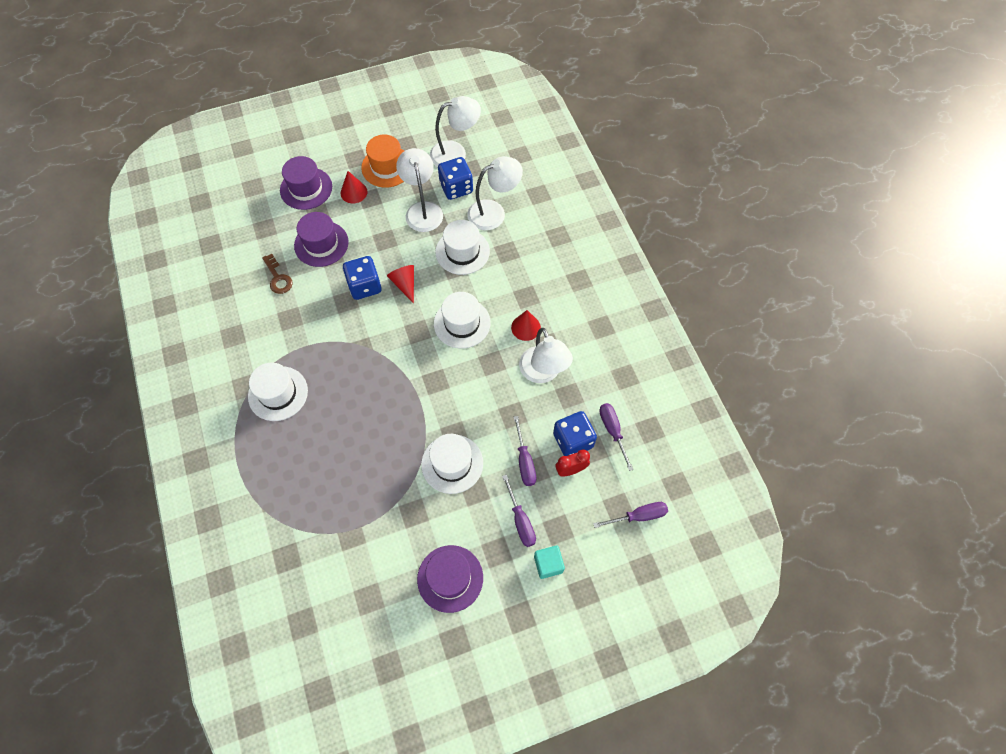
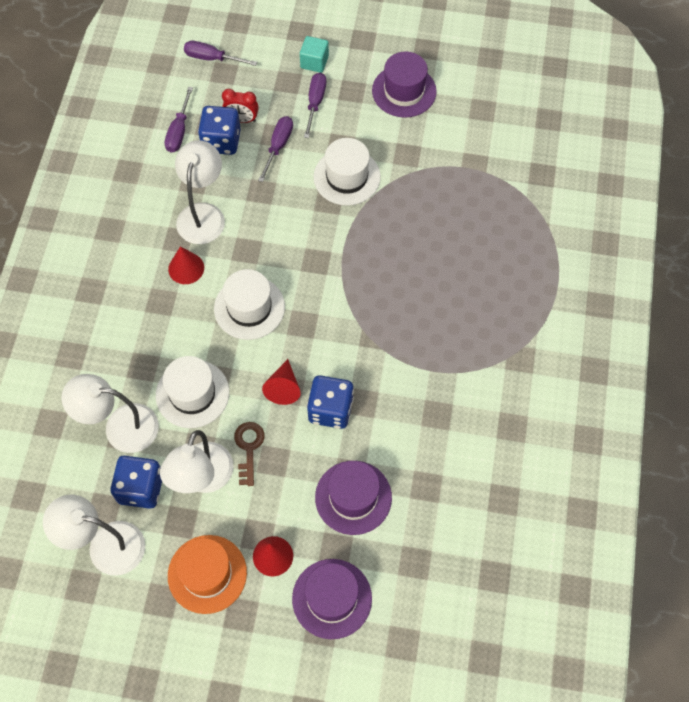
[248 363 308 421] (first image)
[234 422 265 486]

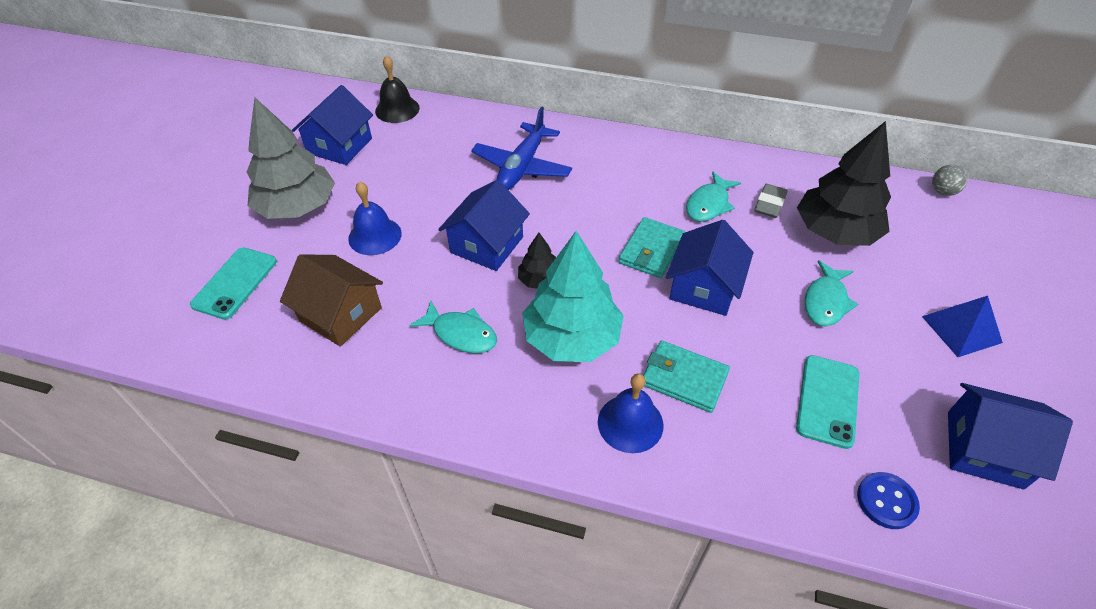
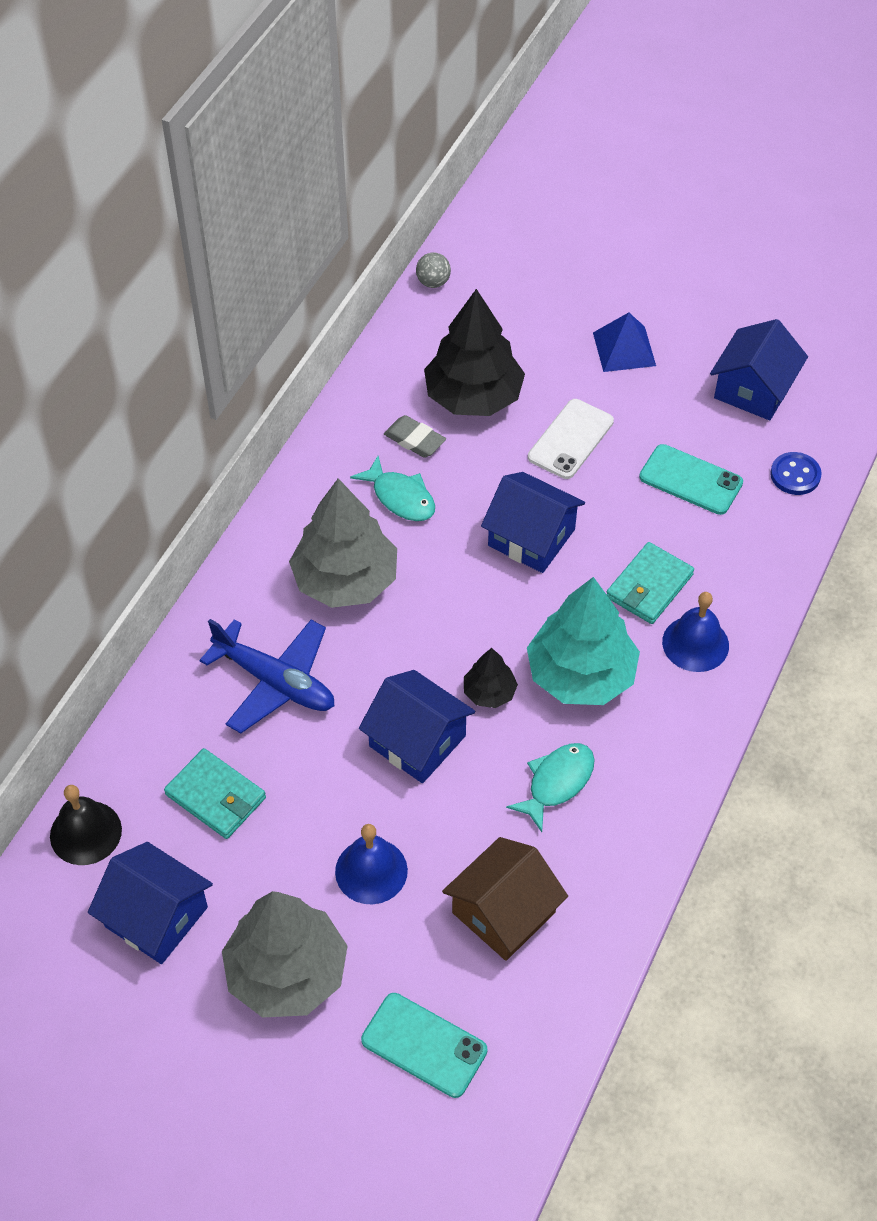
[289 478 397 608]
[164 748 266 839]
[528 399 614 479]

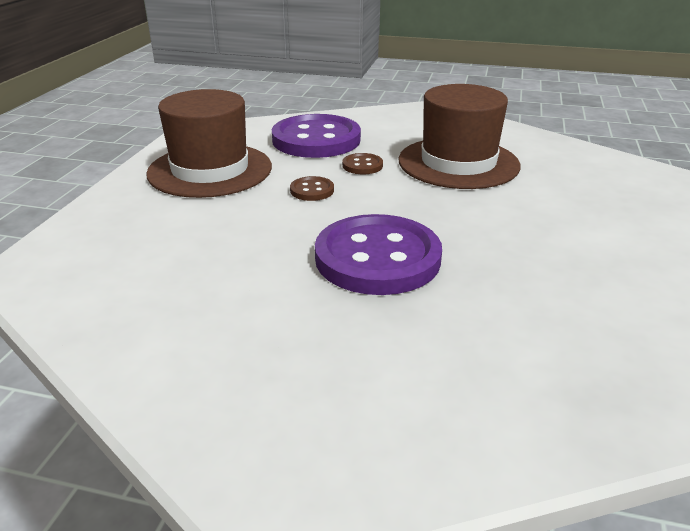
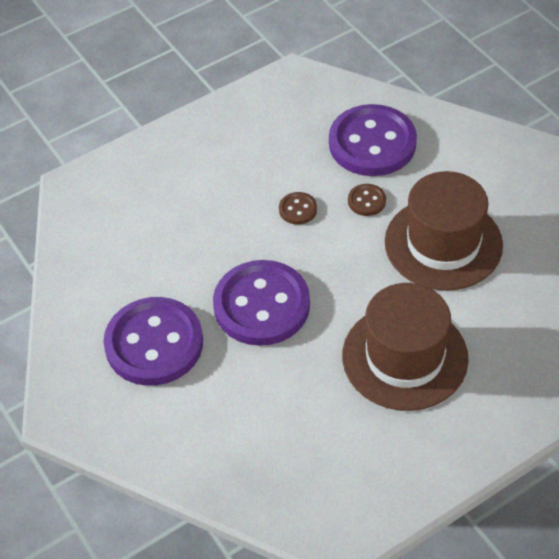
[103 297 203 386]
[342 283 469 411]

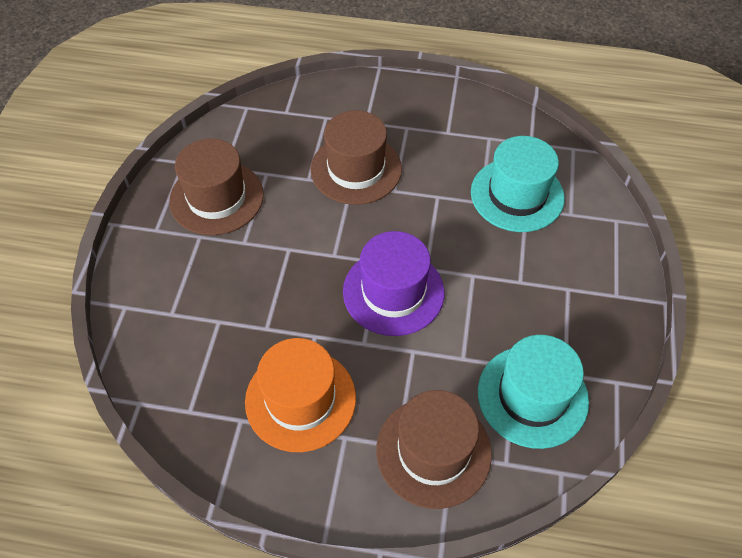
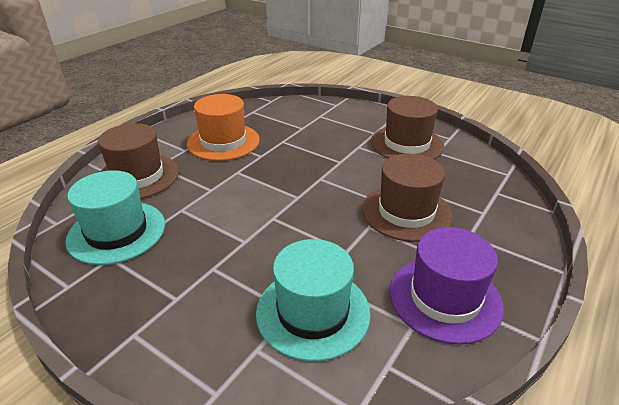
[390 227 504 344]

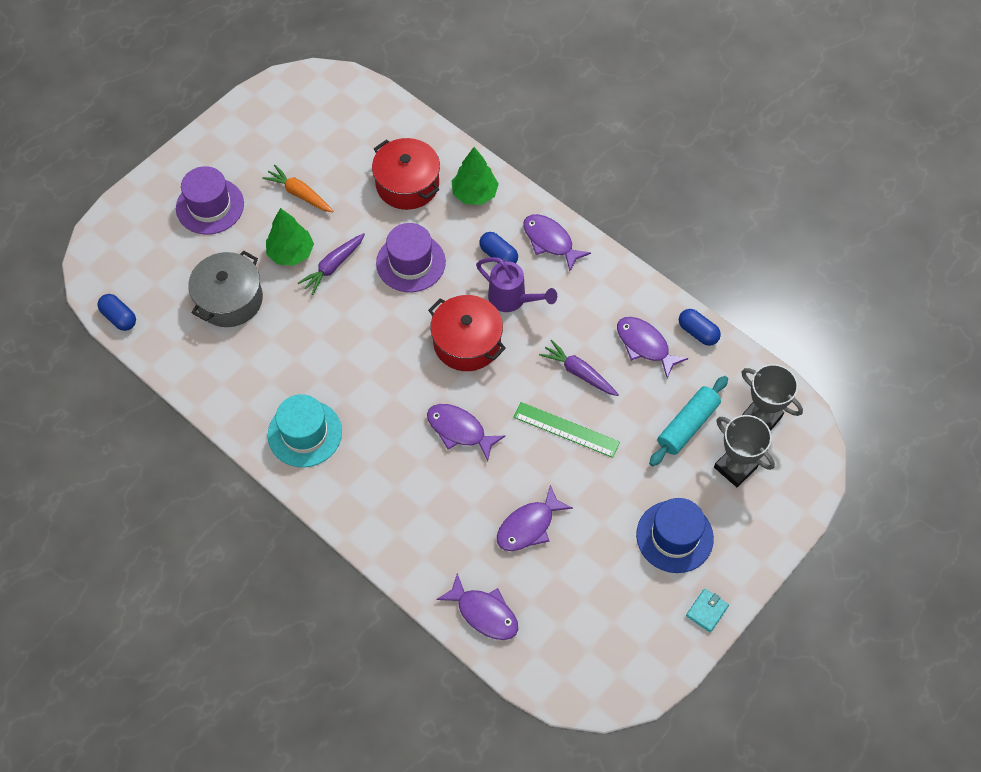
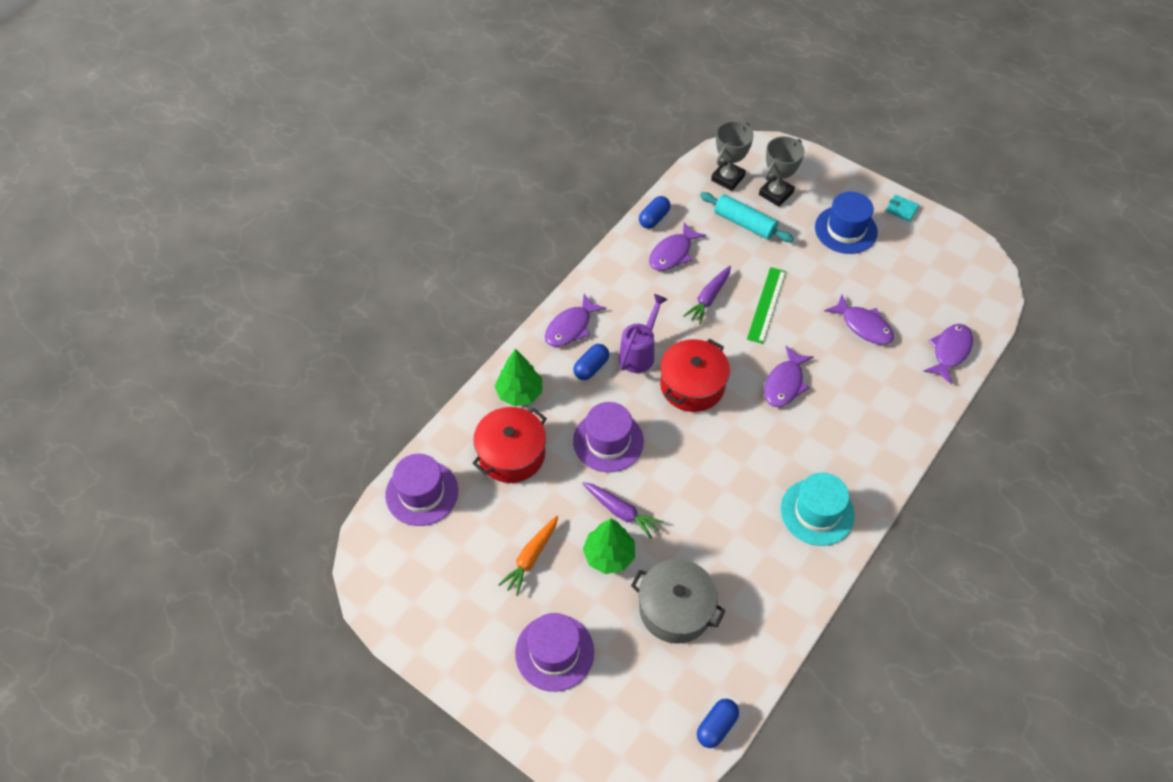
[385 454 458 526]

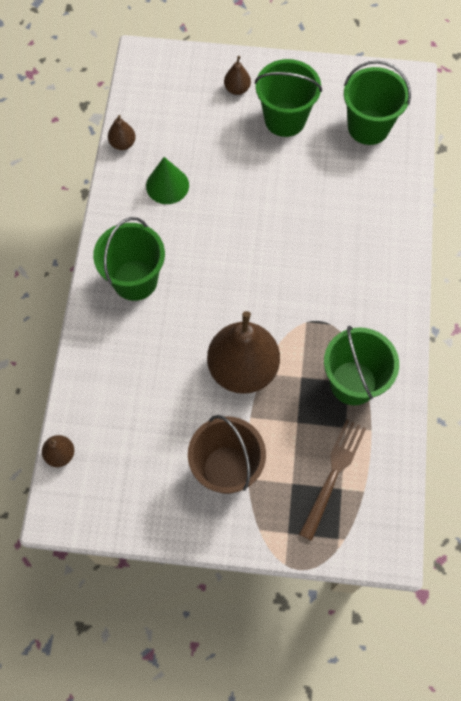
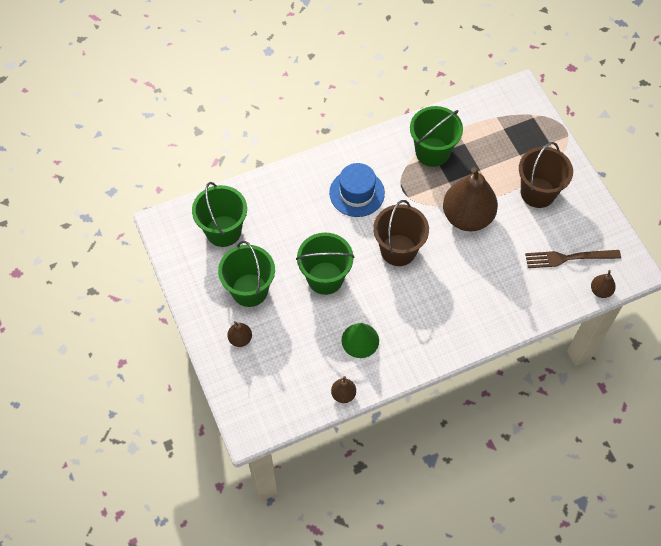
[329 163 385 217]
[373 200 429 266]
[296 233 355 295]
[525 250 621 268]

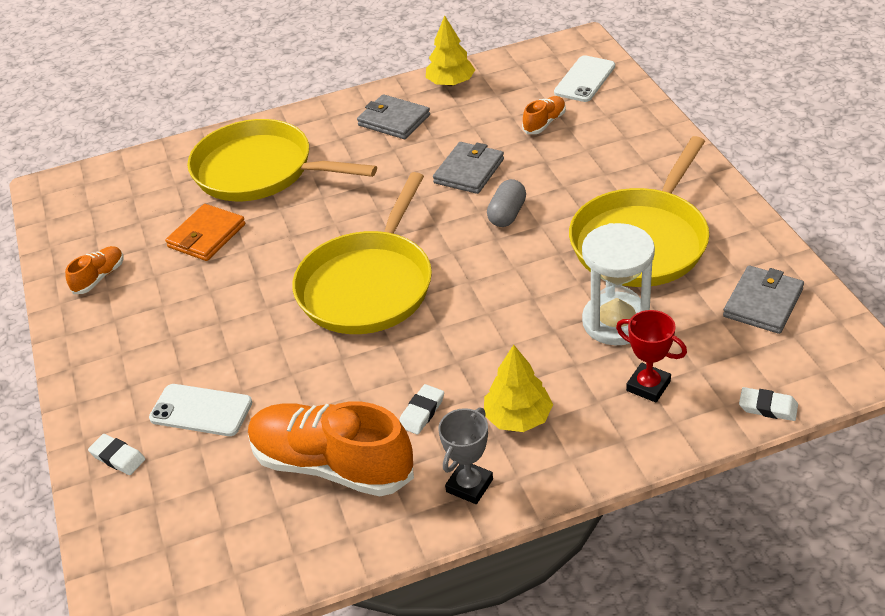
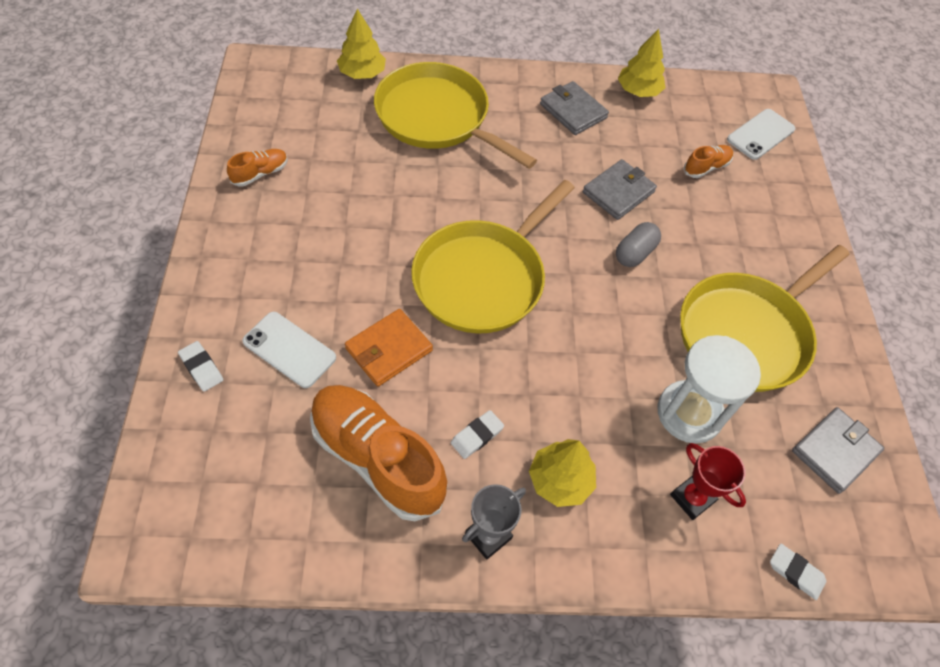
[337 9 386 79]
[345 309 433 387]

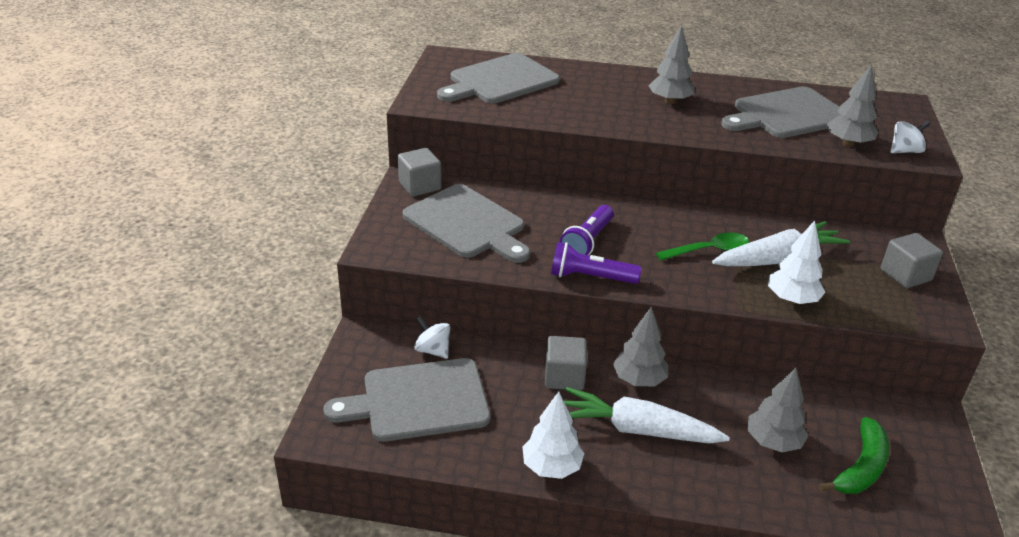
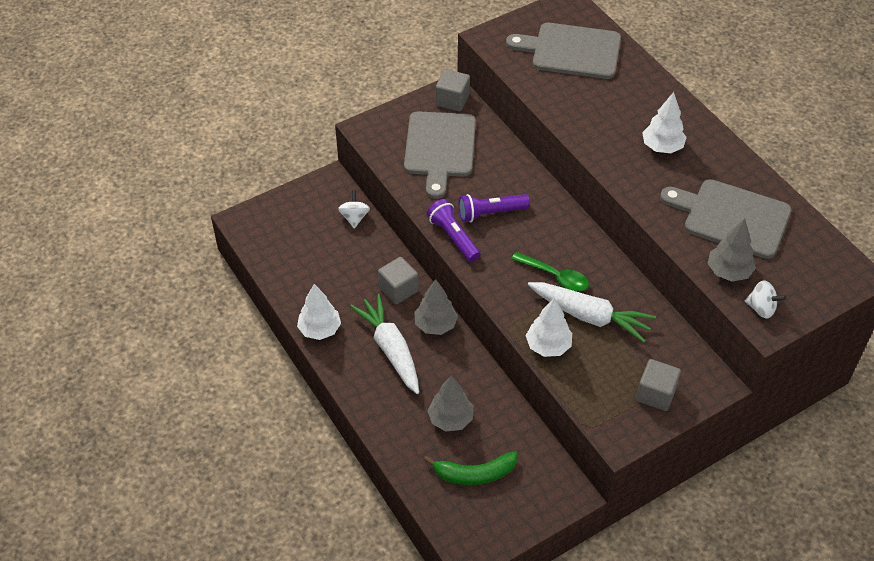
[323 358 490 442] (first image)
[642 92 687 153]

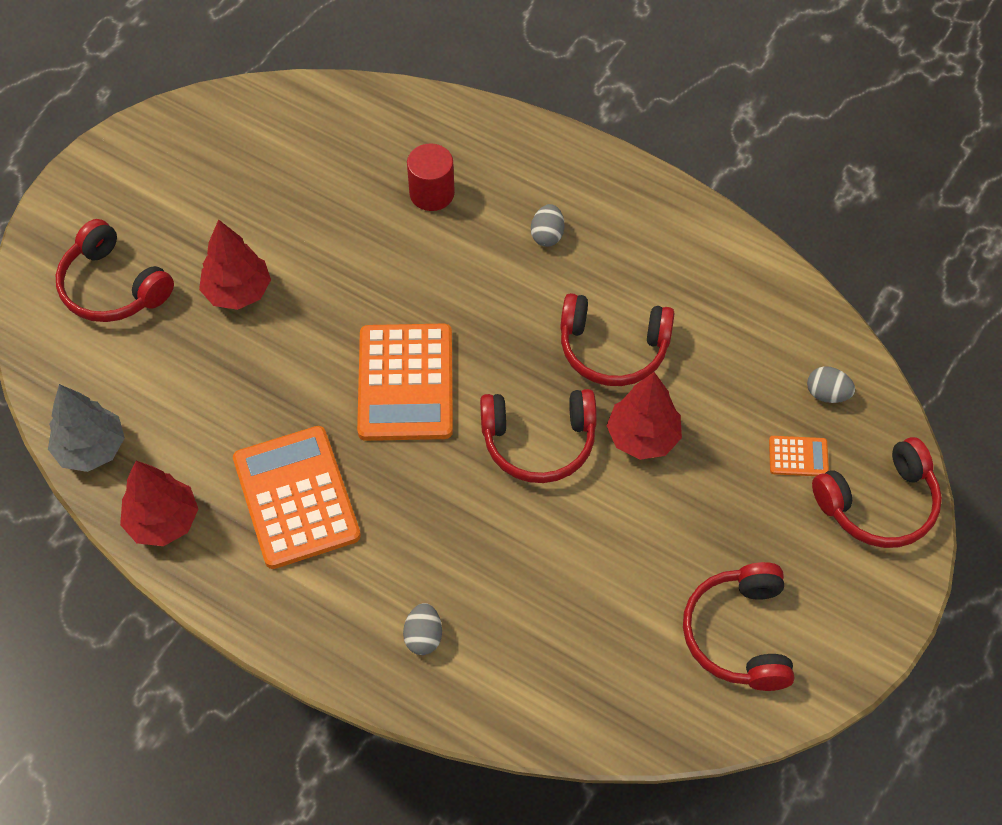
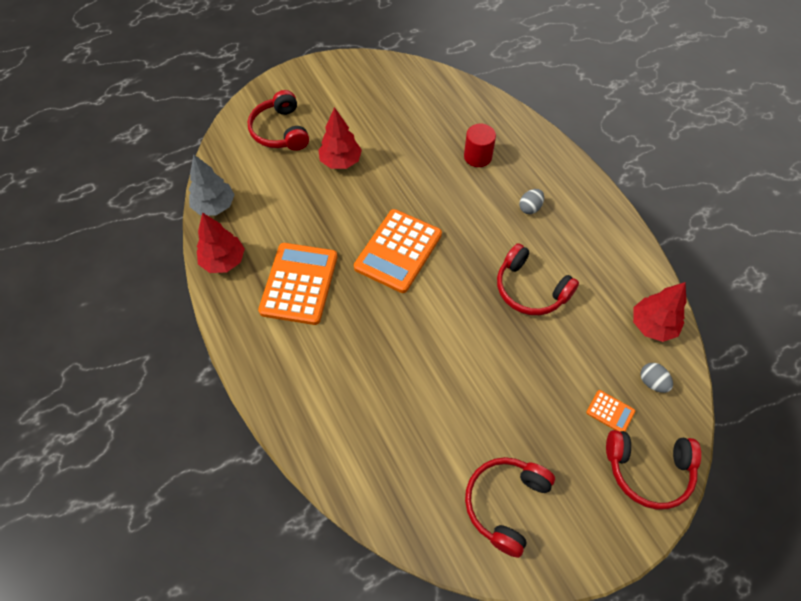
[403 603 442 655] (first image)
[480 389 597 483] (first image)
[633 282 687 342]

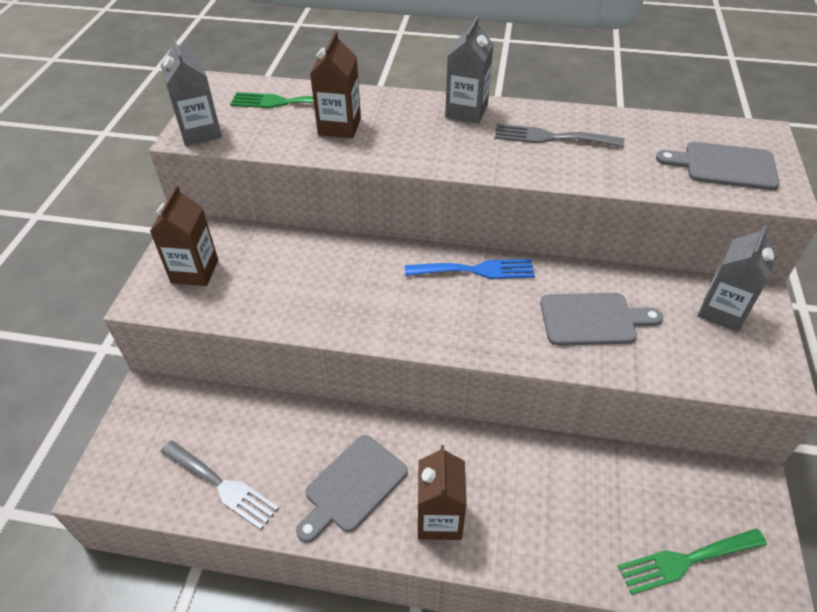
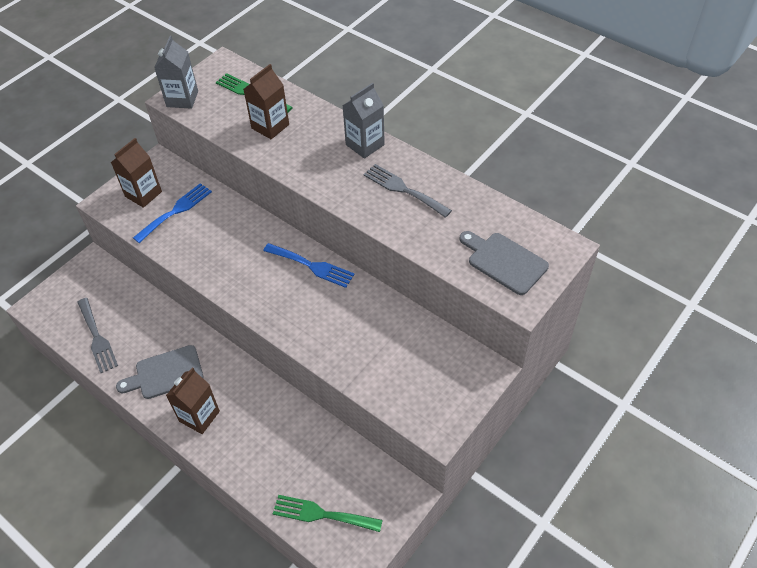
[540 293 663 346] (first image)
[698 225 777 332] (first image)
[133 183 212 243]

